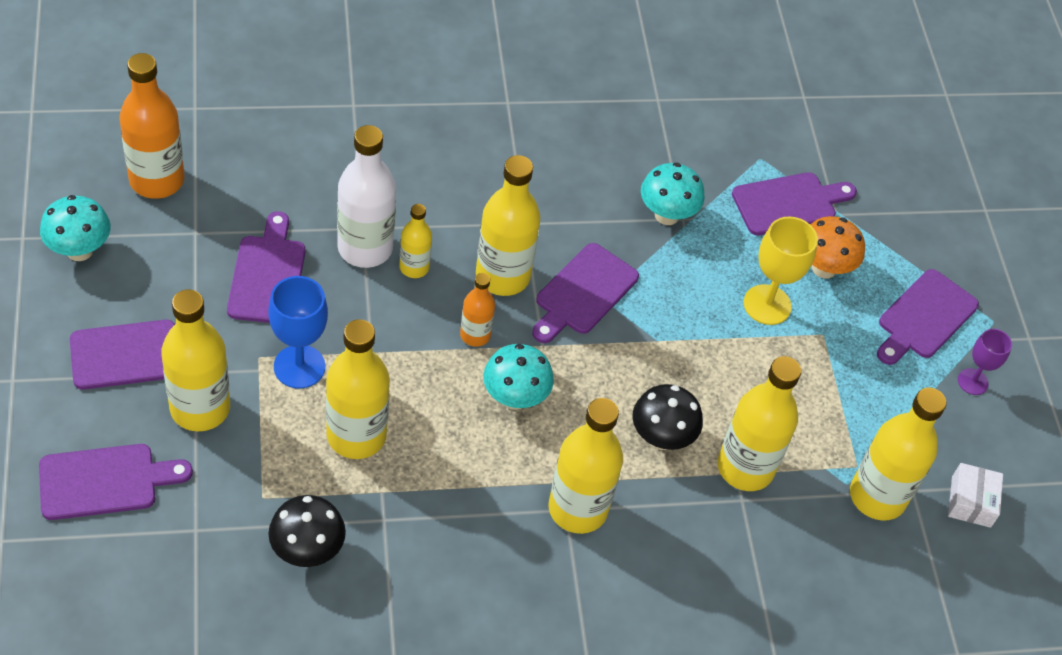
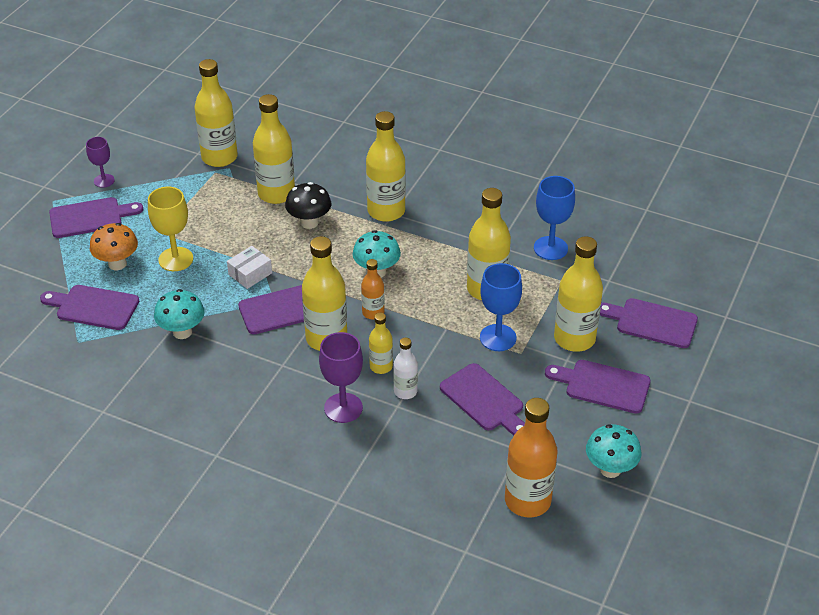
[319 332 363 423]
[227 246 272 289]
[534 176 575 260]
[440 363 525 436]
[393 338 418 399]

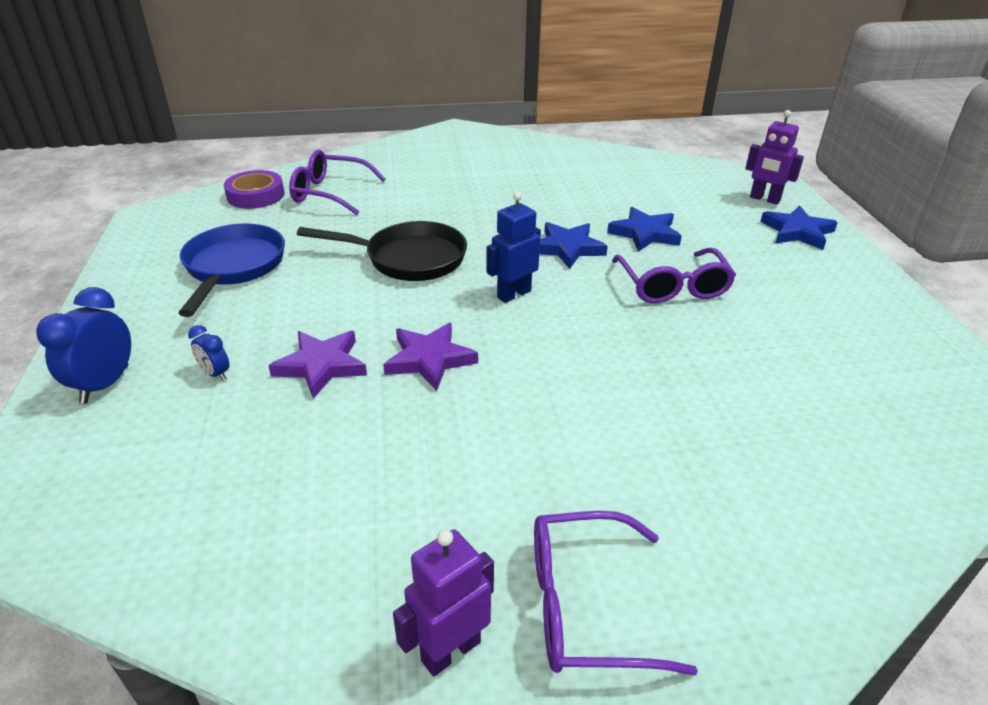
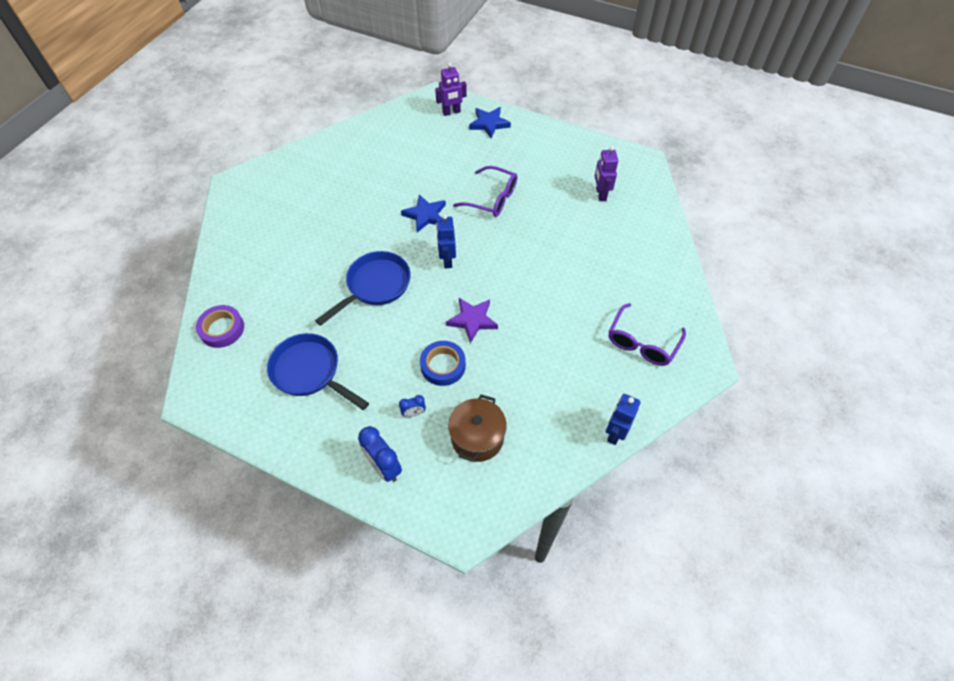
[289 150 386 215] (first image)
[607 207 682 252] (first image)
[448 394 507 462]
[606 394 640 445]
[595 146 618 201]
[420 341 466 386]
[315 251 411 326]

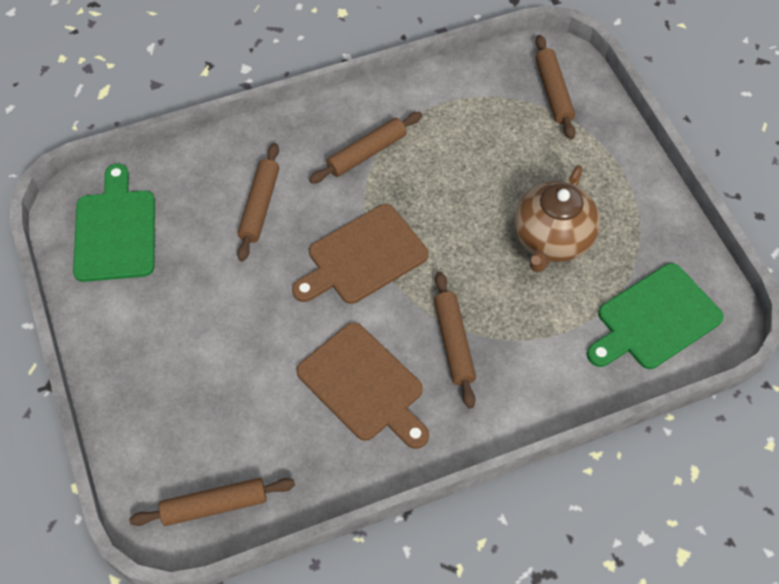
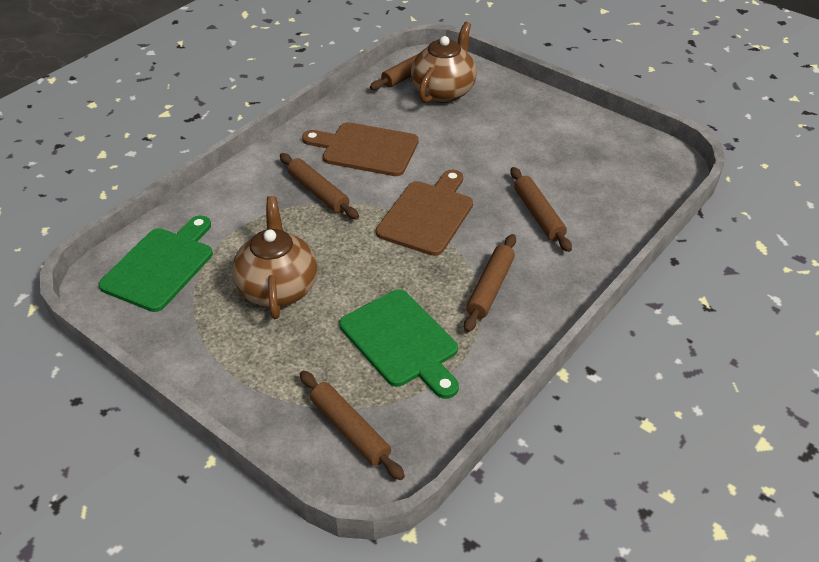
[411 22 477 103]
[339 289 459 399]

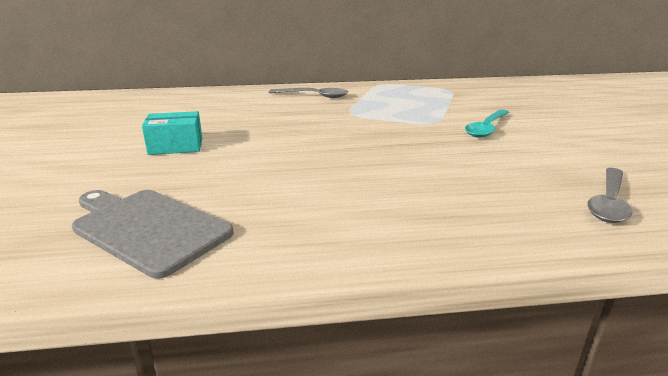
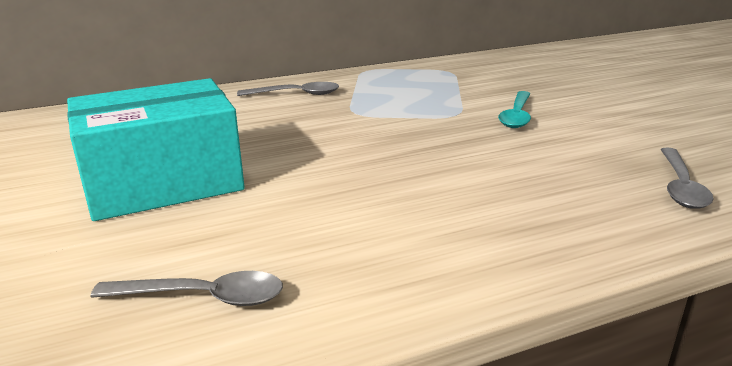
[91 271 283 306]
[67 78 245 221]

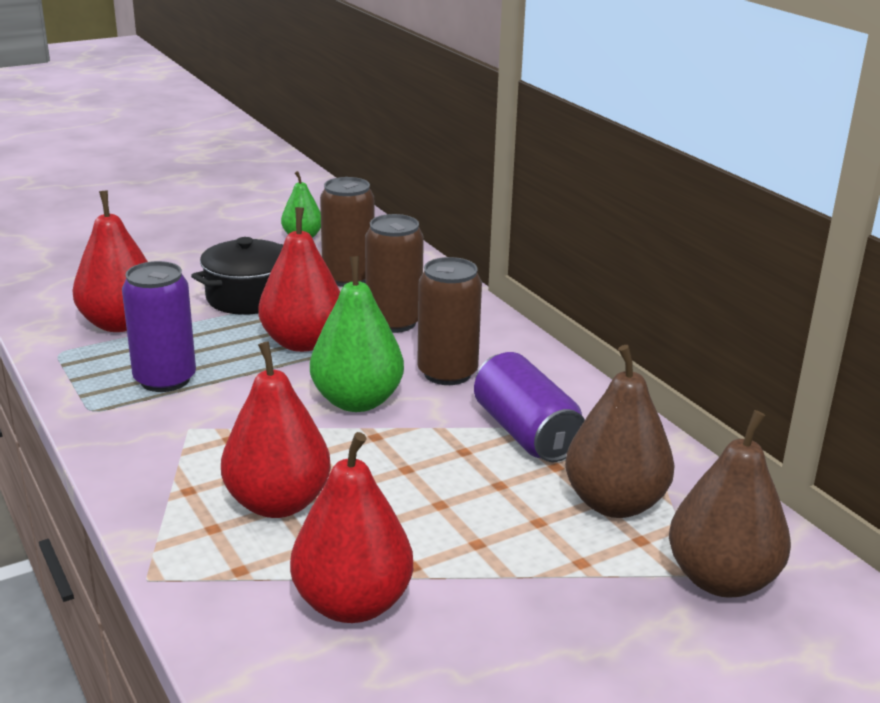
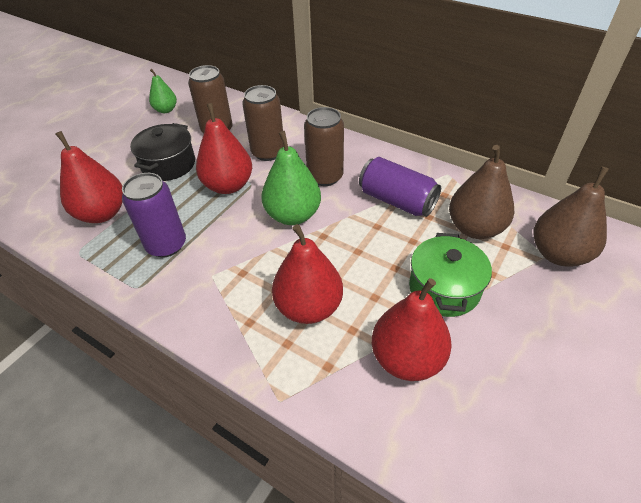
[409 233 492 317]

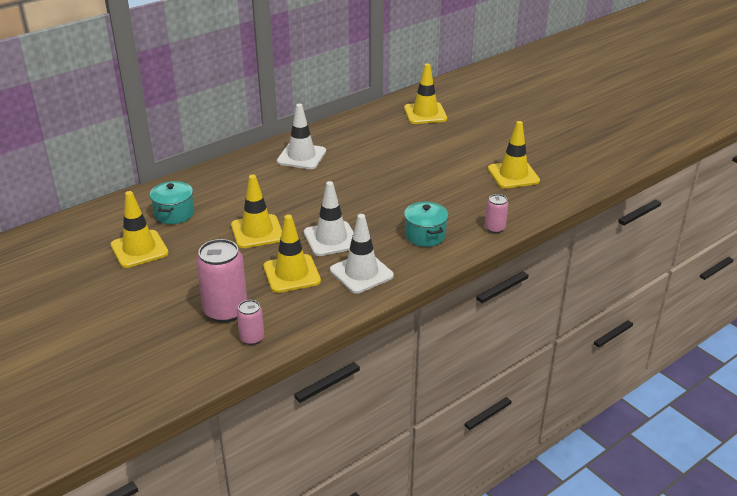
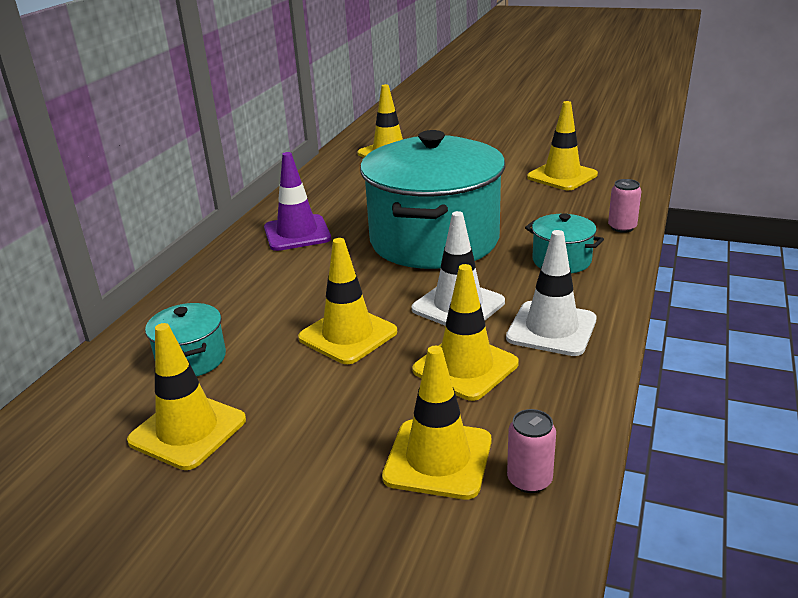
[360 130 505 269]
[382 346 491 499]
[264 152 331 251]

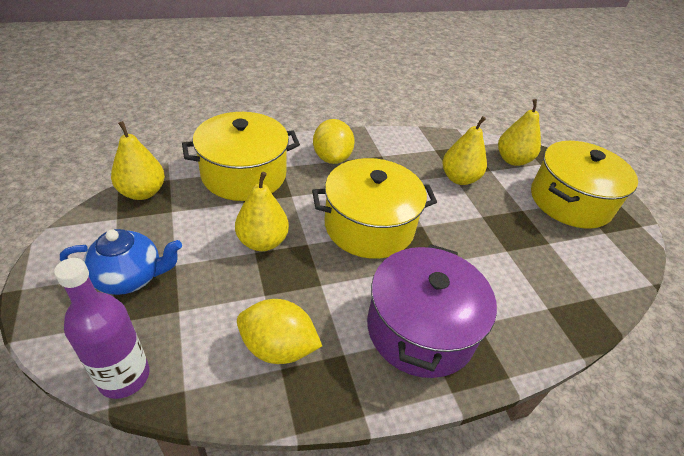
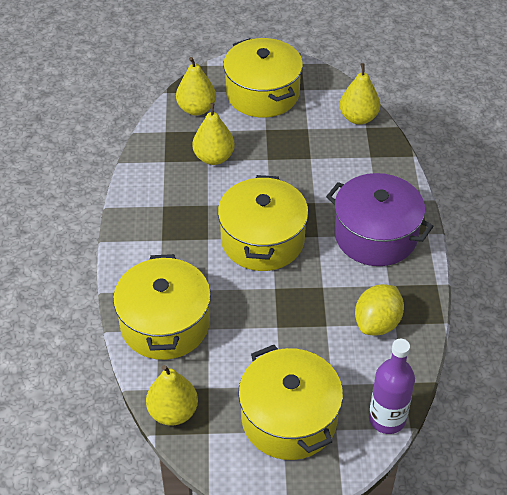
[313 119 355 164] (first image)
[340 63 380 125]
[238 345 343 460]

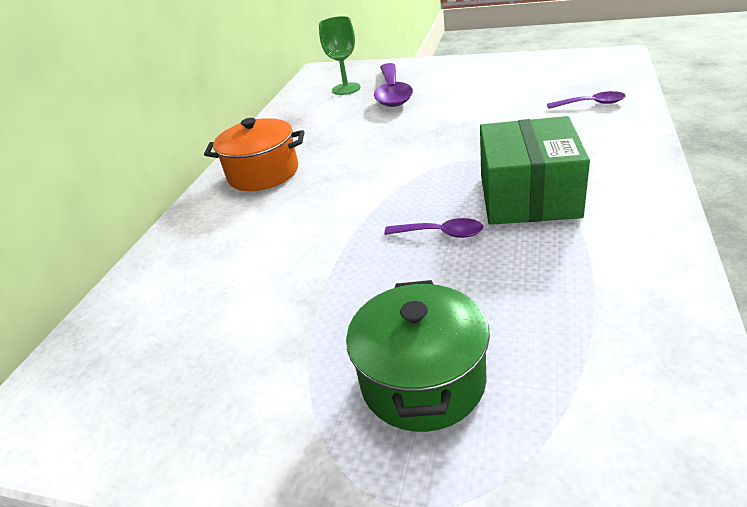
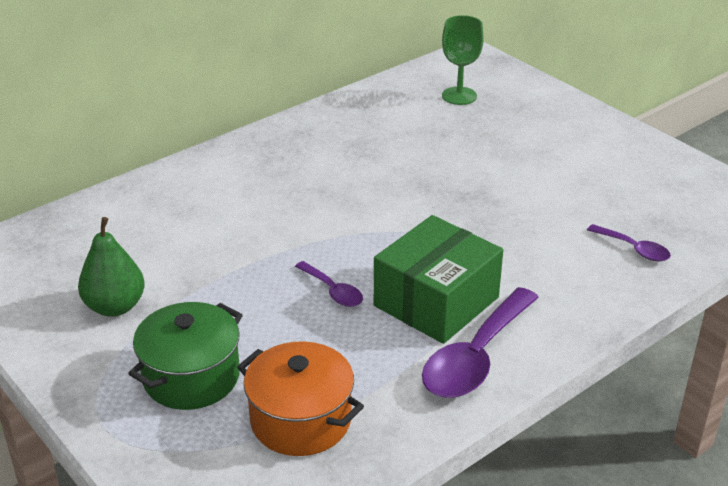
[78 217 145 317]
[237 341 364 456]
[422 287 539 398]

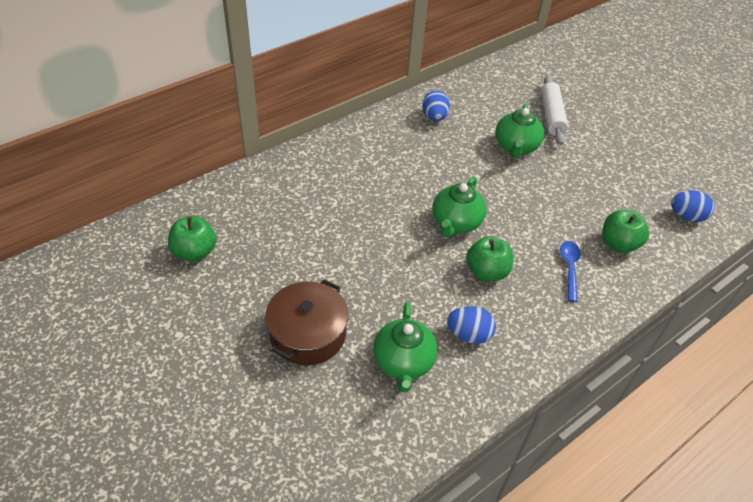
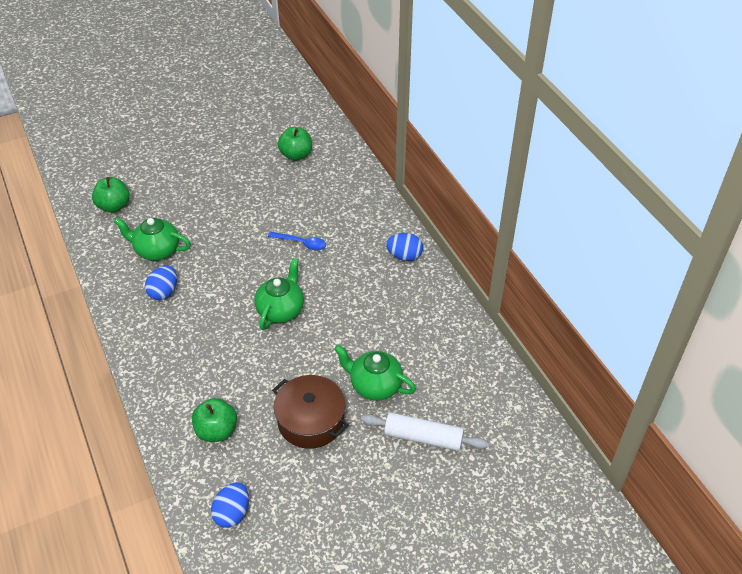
[272 375 348 449]
[386 233 423 261]
[92 177 130 213]
[268 232 326 250]
[254 258 304 330]

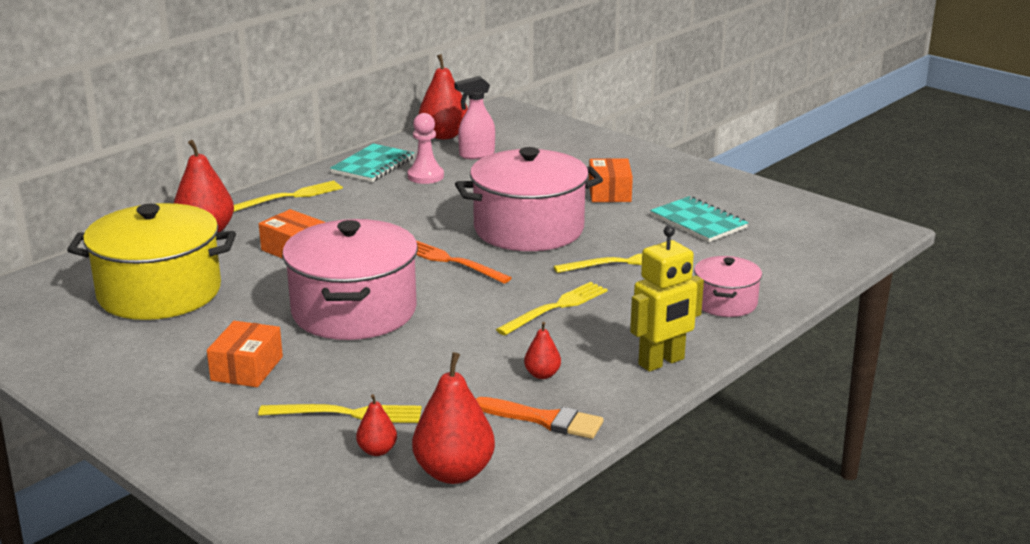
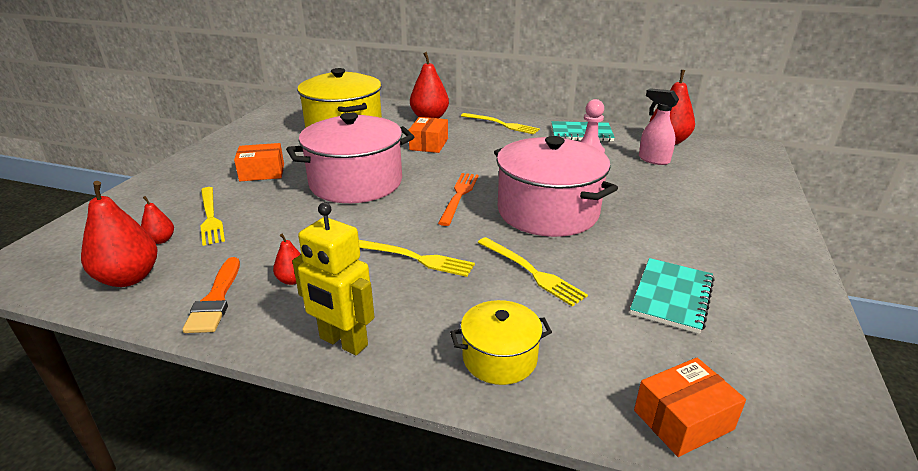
[634 358 746 457]
[450 300 552 385]

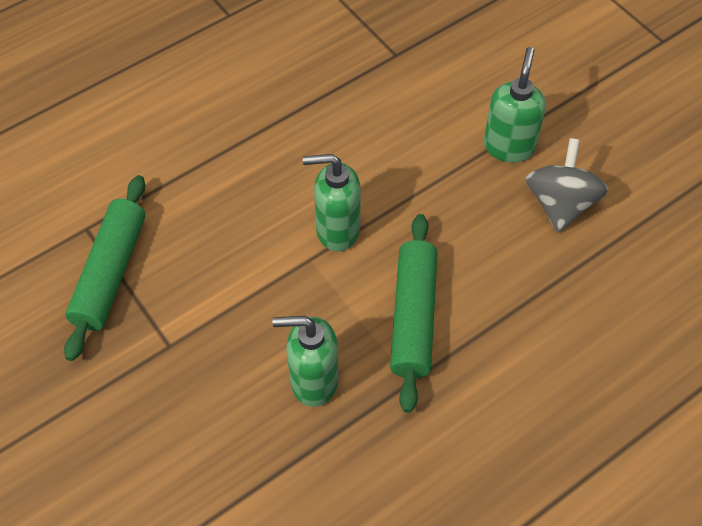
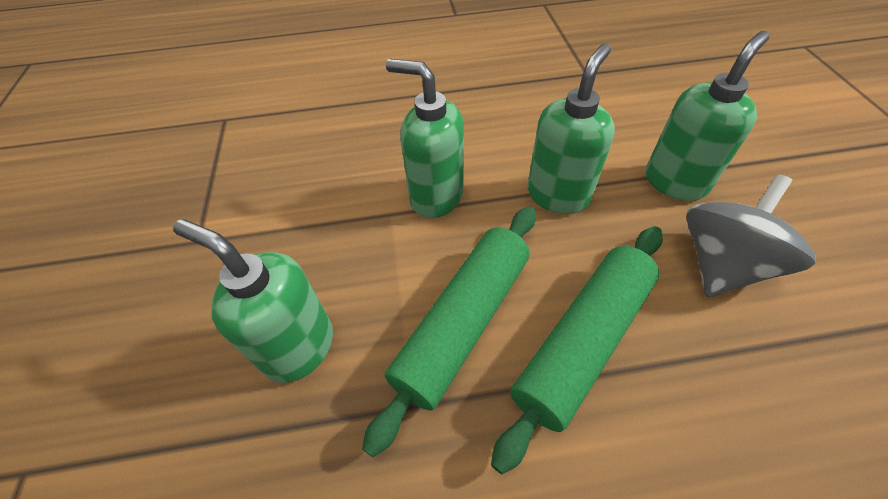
[528 43 615 214]
[491 226 663 474]

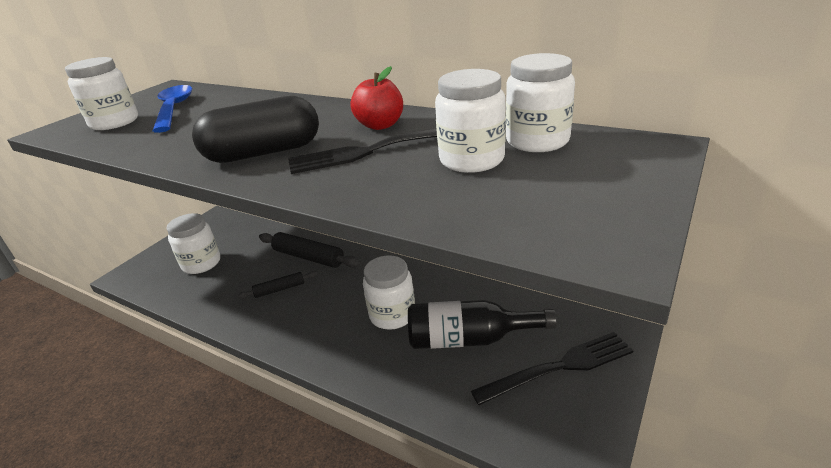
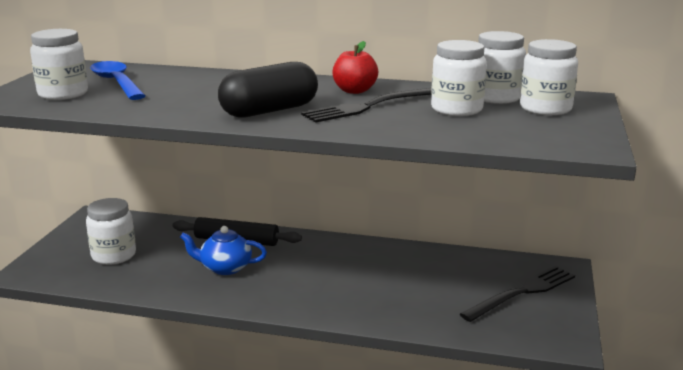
[408 300 557 349] (first image)
[520 39 578 115]
[180 226 267 275]

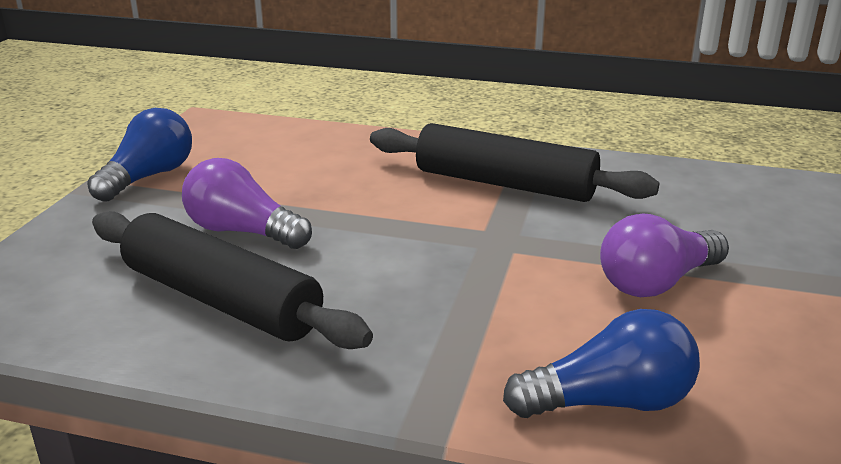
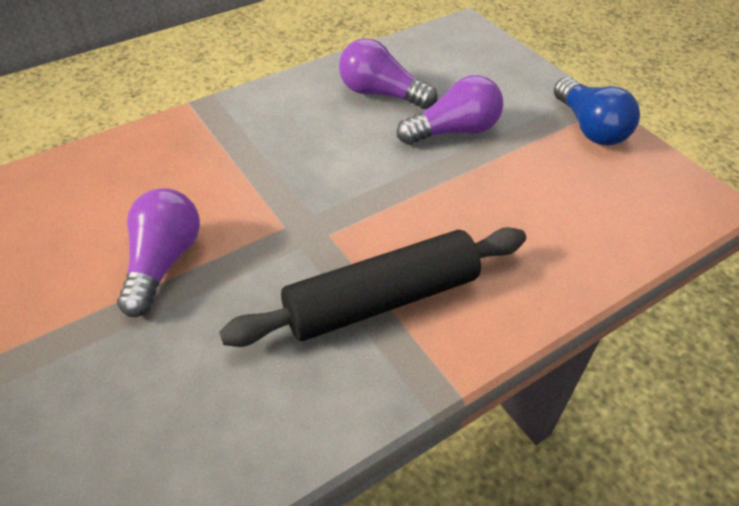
[503 309 700 418] (first image)
[339 38 437 109]

